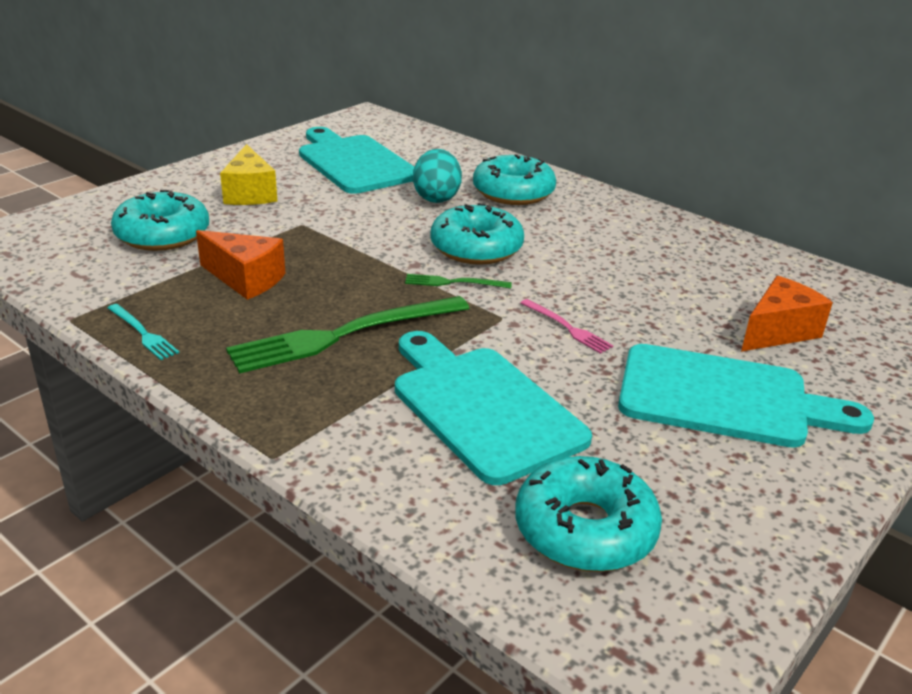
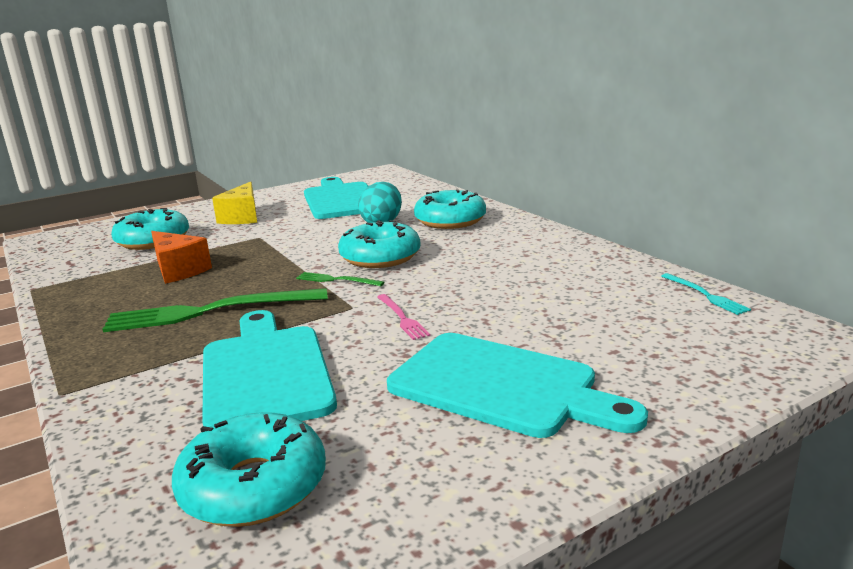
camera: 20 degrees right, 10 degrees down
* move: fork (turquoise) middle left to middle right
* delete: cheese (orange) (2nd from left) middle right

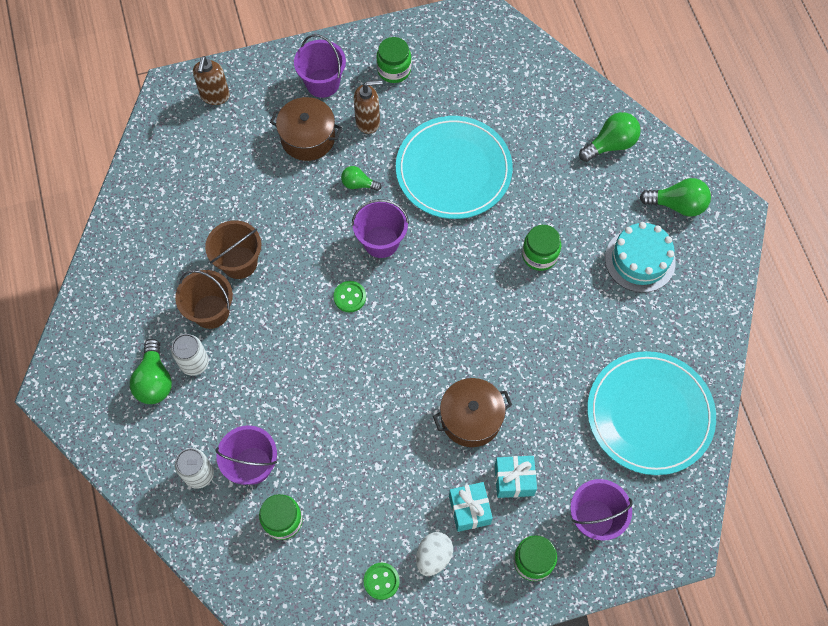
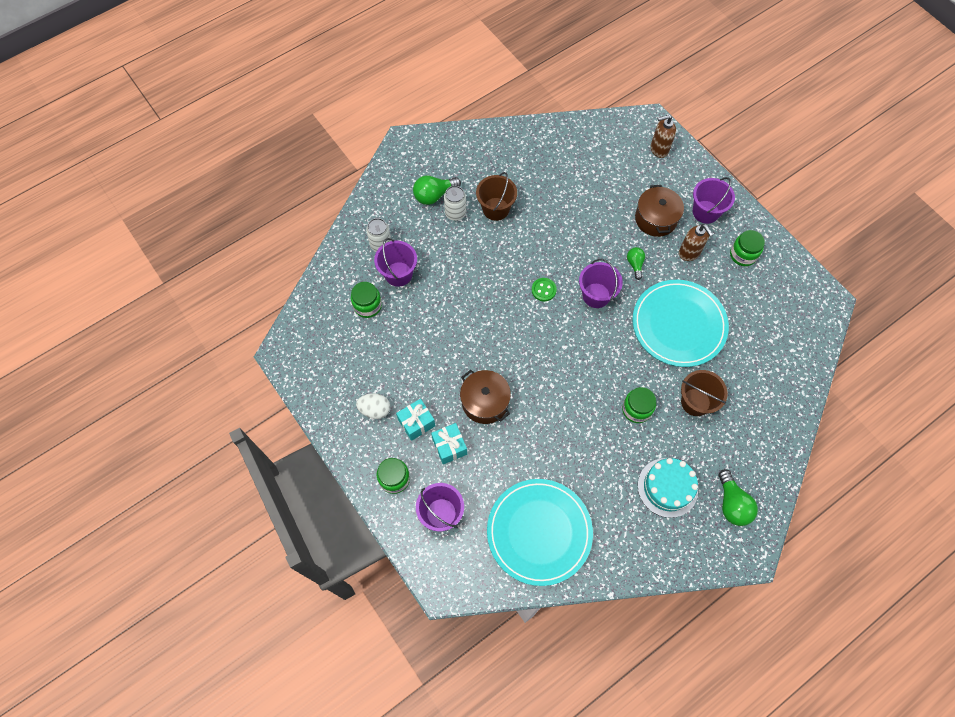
camera: 70 degrees right, 0 degrees up
* move: bucket (brown) (2nd from left) middle left to middle right
* delete: button (green) (2nd from left) bottom centre
* delete: light bulb (green) (3rd from left) top right

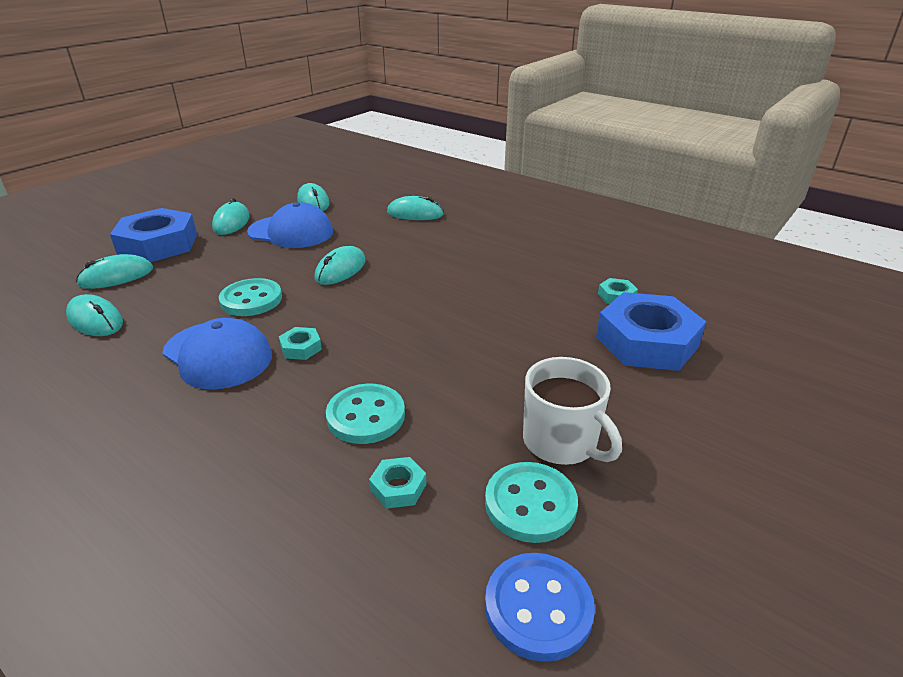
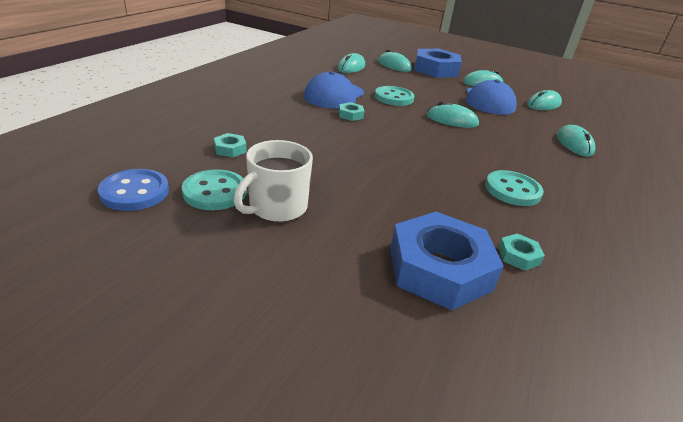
camera: 75 degrees right, 0 degrees up
* move: button (turquoise) (2nd from left in the first image) centre to button (turquoise) (3rd from left) middle right

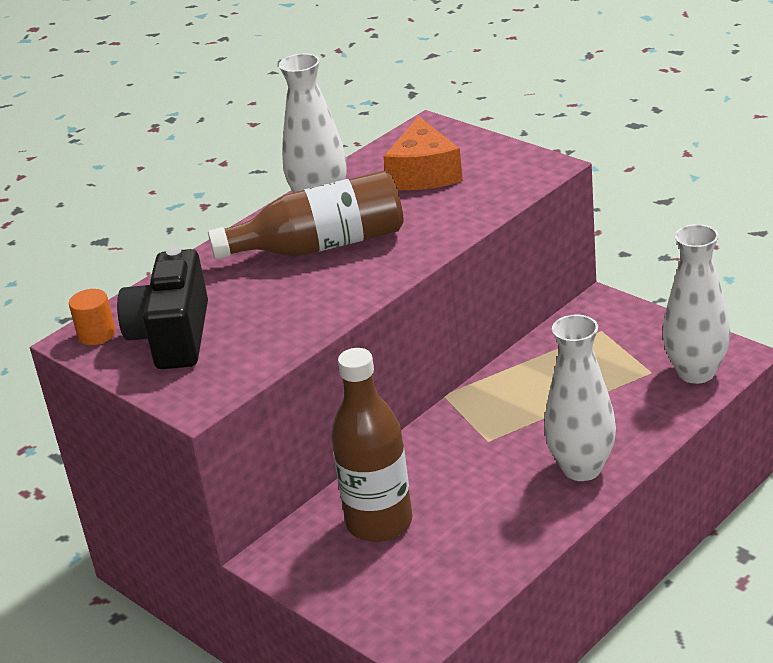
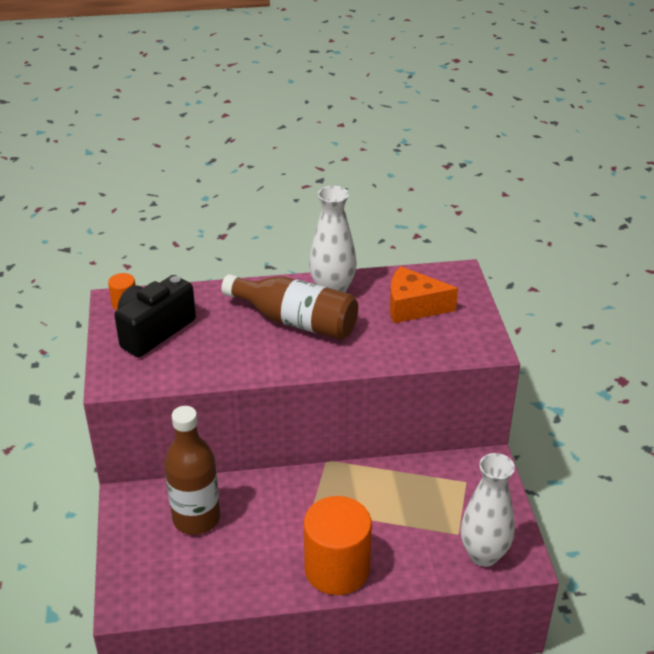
camera: 35 degrees right, 5 degrees up
* replace: vase (white) (2nd from left) middle right to cylinder (orange) (2nd from left) bottom centre
* rotate: cheese (orange) top centre = centre 60 degrees clockwise

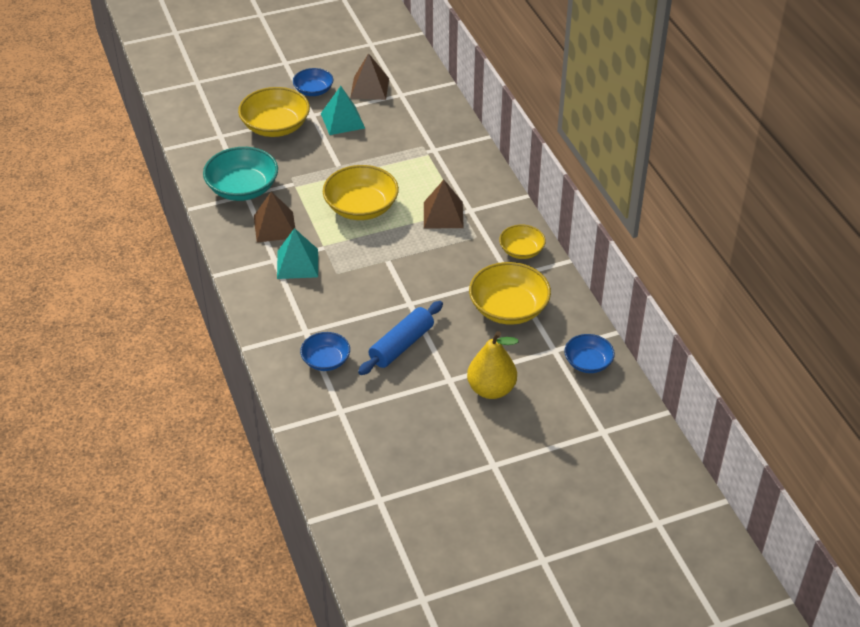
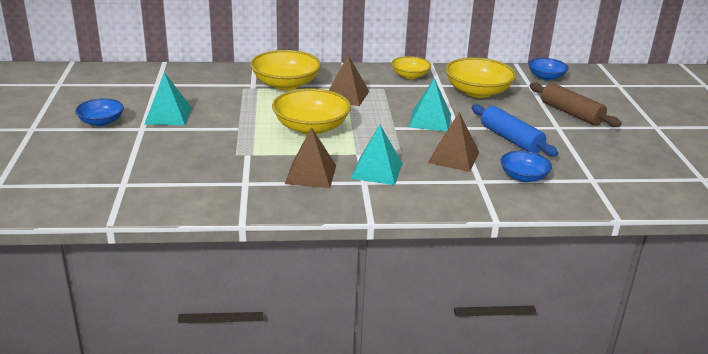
camera: 75 degrees left, 15 degrees down
* move: bowl (yellow) (1st from left) top left to top centre
* insert: pyramid (turquoise) (3rd from left) top centre
* move: pyramid (brown) (2nd from left in the first image) top centre to pyramid (brown) (3rd from left) centre
* replace: pear (yellow) centre to rolling pin (brown) top right
* delete: bowl (turquoise) top left

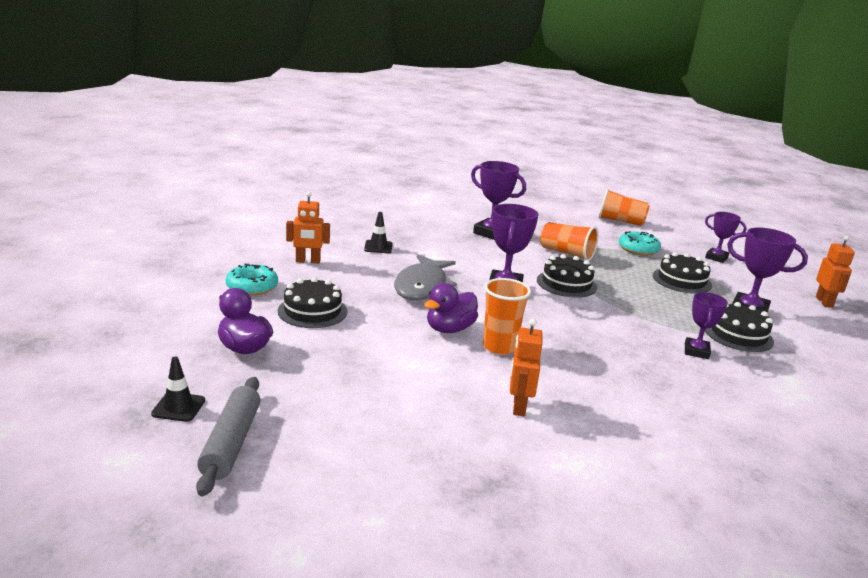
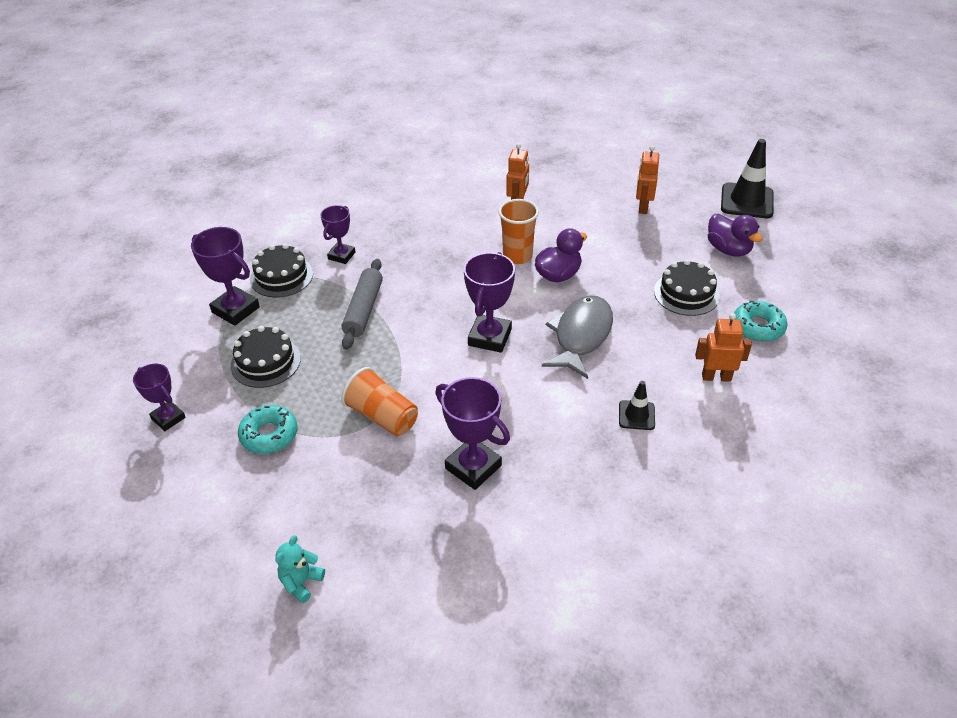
camera: 170 degrees left, 20 degrees up
* insert: teddy bear (turquoise) bottom left
* move: rolling pin (grey) bottom left to centre
* move: robot (orange) (3rd from left in the first image) middle right to robot (orange) (2nd from left) top right
* resize: traffic cone (black) (1st from left in the first image) bottom left = top right x1.83
* delete: cake (black) (2nd from left) centre
* delete: cup (orange) (3rd from left) middle right

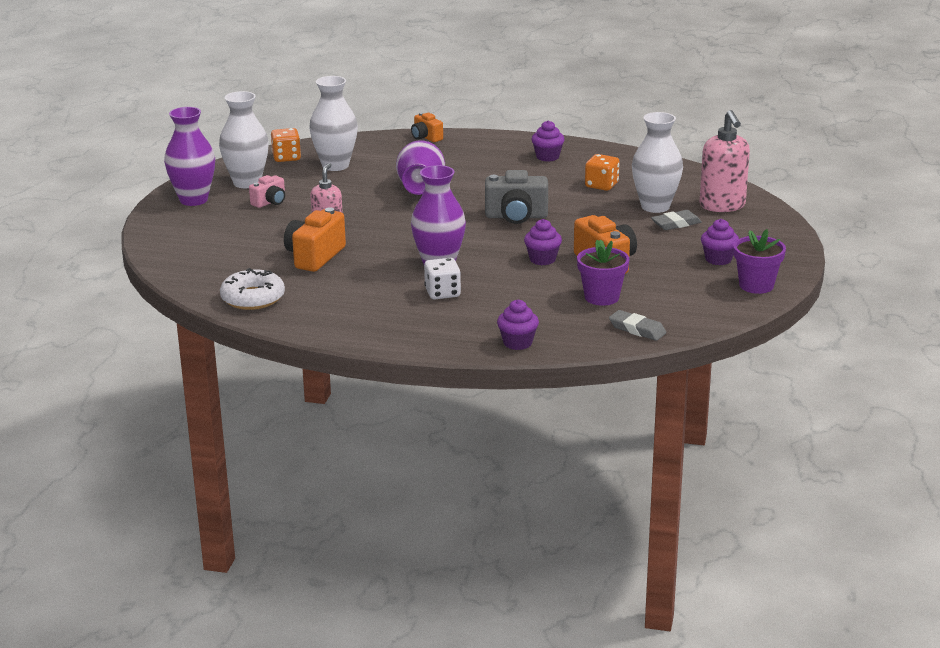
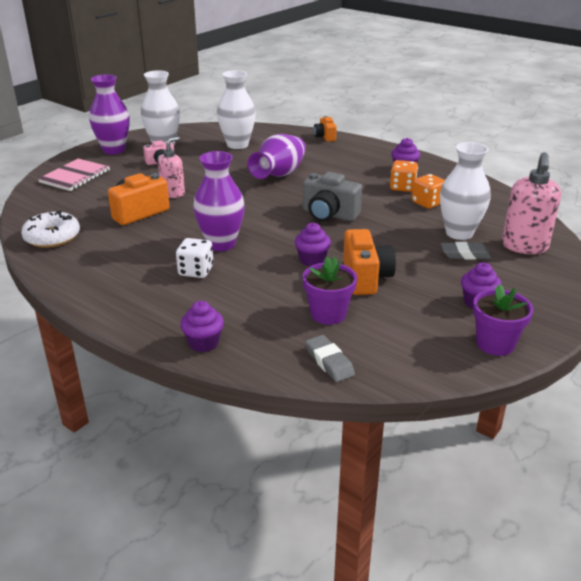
camera: 25 degrees right, 5 degrees up
* insert: notebook (pink) top left
* move: dice (orange) (1st from left) top left to top right

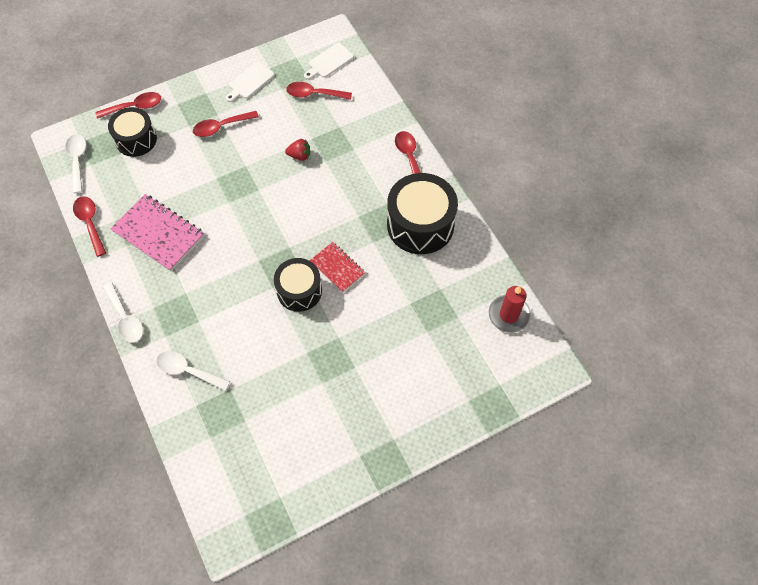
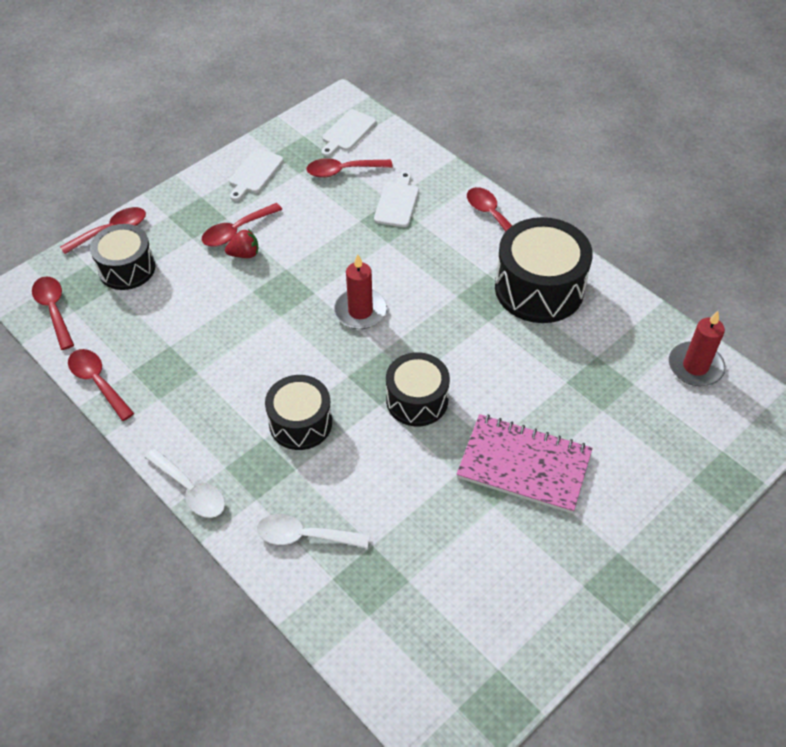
camera: 15 degrees left, 10 degrees down
* recolor: spoon (white) (1st from left) top left to spoon (red) (1st from left) middle left
* move: strawberry (red) top centre to top left
* insert: drum (black) (2nd from left) centre
* insert: candle (red) (1st from left) centre
* insert: cutting board (white) (3rd from left) top centre
* move: notebook (pink) middle left to middle right
* delete: notebook (red) centre

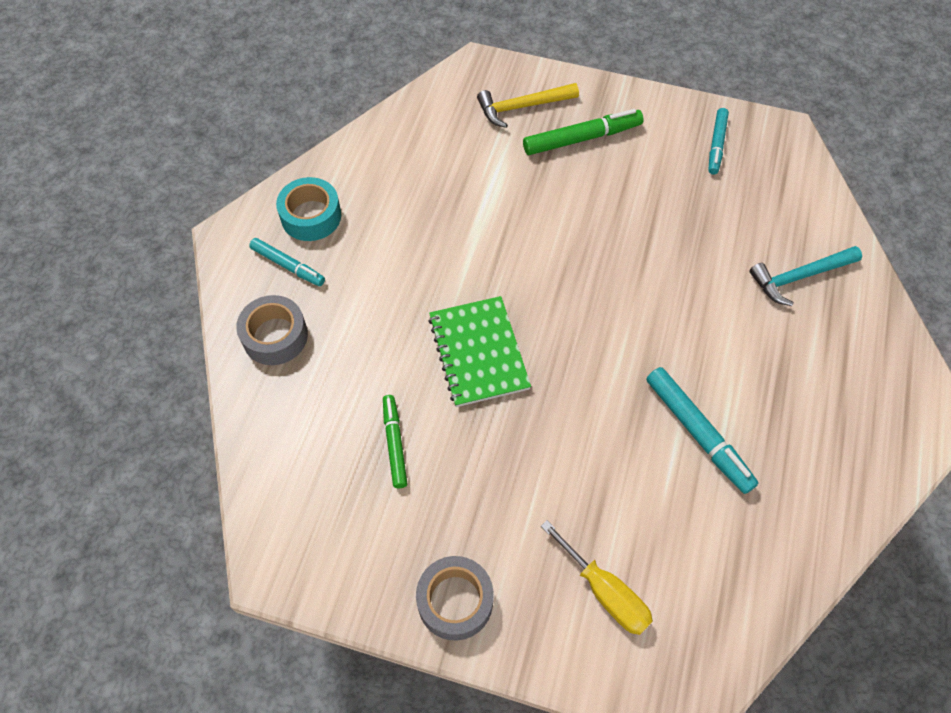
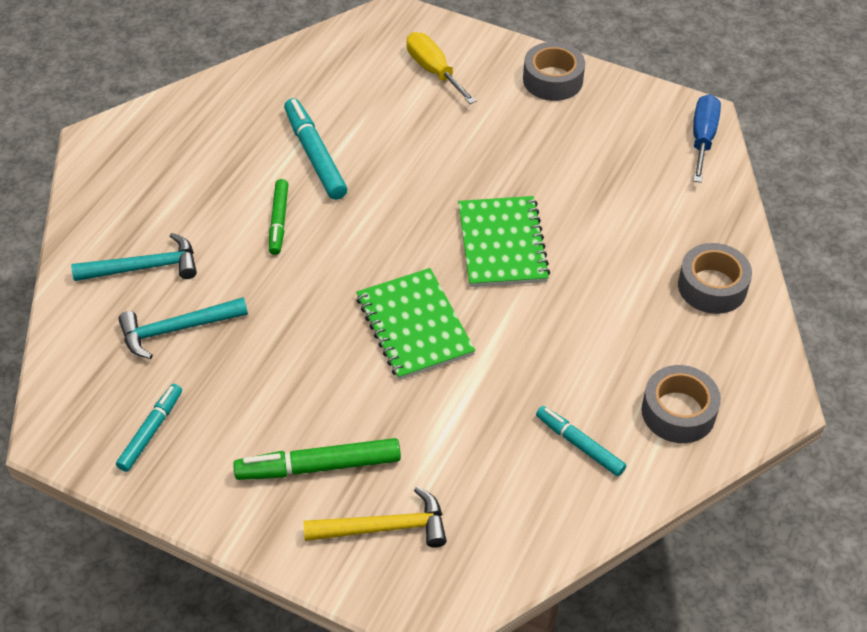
camera: 170 degrees left, 10 degrees down
* insert: hammer (turquoise) (2nd from left) middle left
* move: marker (green) (1st from left) centre to middle left
* insert: notebook (green) (1st from left) centre
* move: marker (turquoise) (1st from left in the first image) middle left to marker (turquoise) (3rd from left) bottom right
* recolor: tape (turquoise) top left to tape (grey) (2nd from left) middle right
* insert: screwdriver (blue) top right

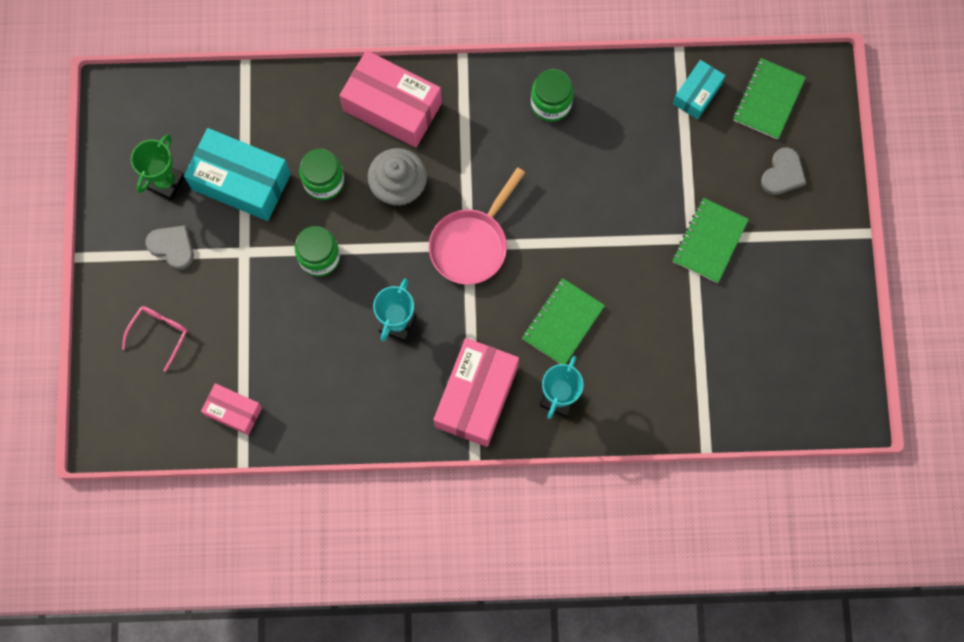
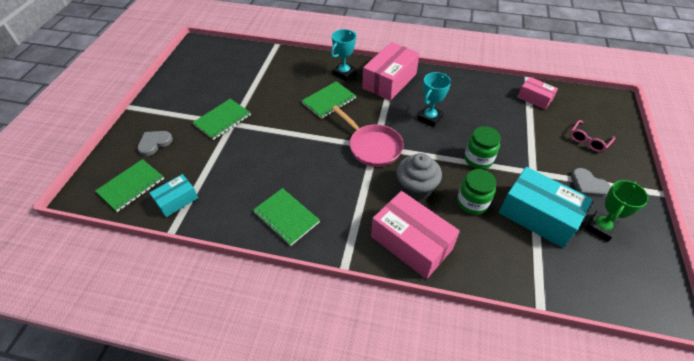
camera: 165 degrees left, 25 degrees down
* replace: jar (green) (3rd from left) top centre to notebook (green) (3rd from left) centre
* rotate: pan (pink) centre = centre 90 degrees clockwise

